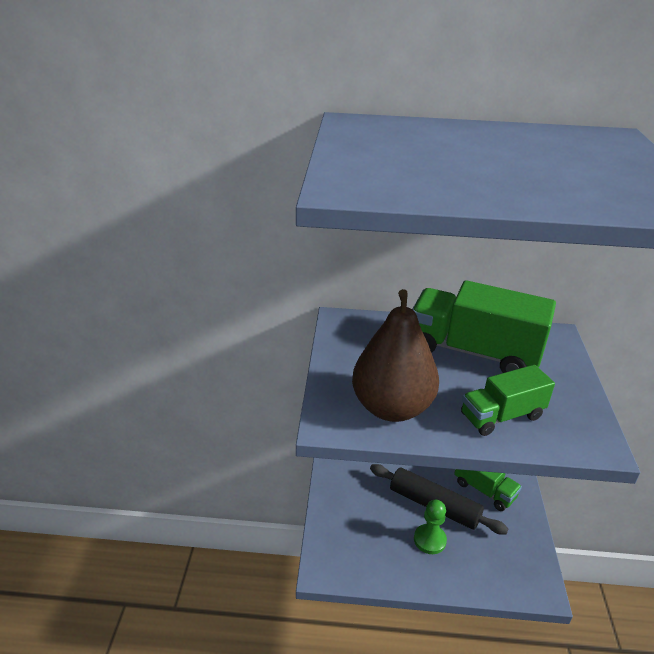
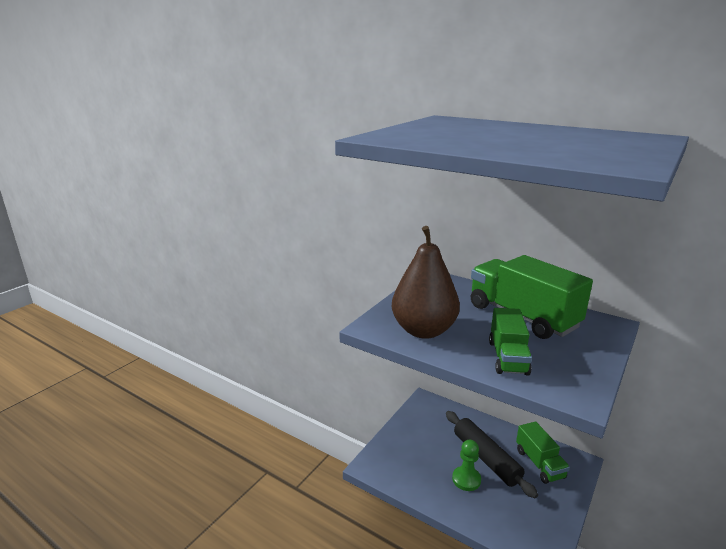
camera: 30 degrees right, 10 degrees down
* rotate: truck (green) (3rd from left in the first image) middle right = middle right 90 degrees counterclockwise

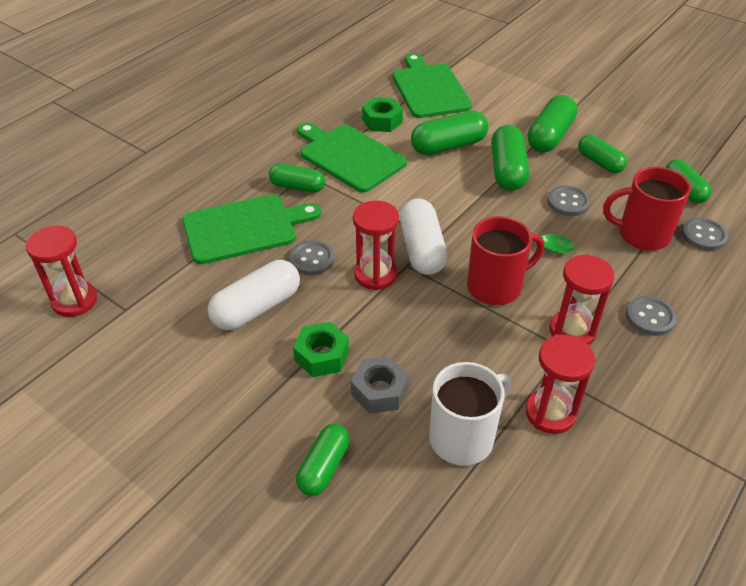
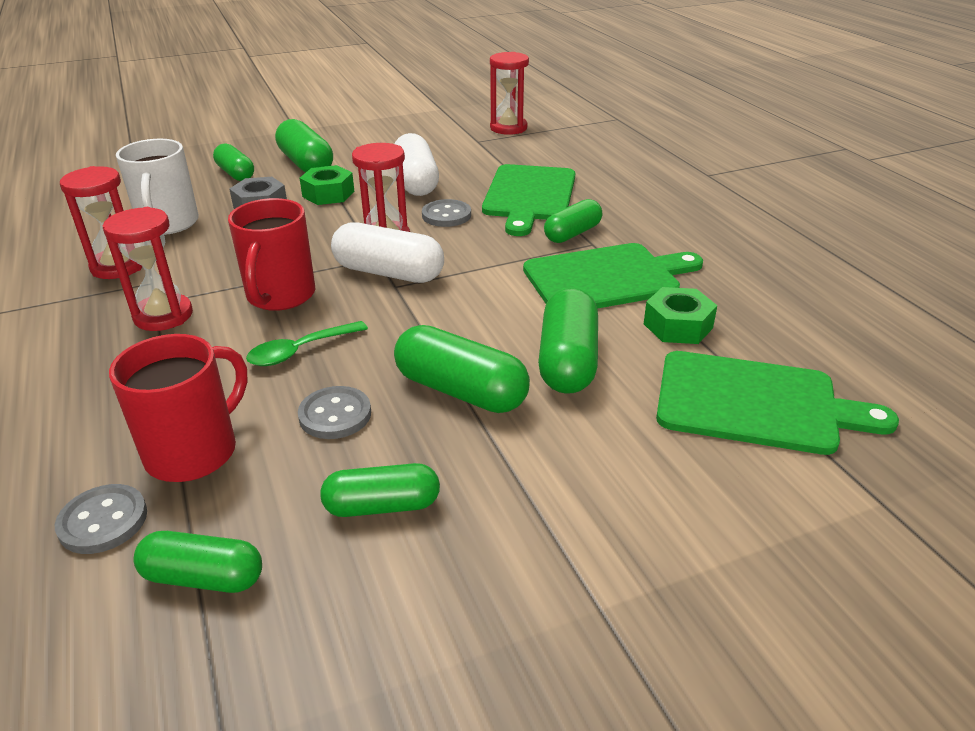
camera: 120 degrees right, 10 degrees down
* move: capsule (green) (5th from left in the first image) top right to capsule (green) (3rd from left) top left
* delete: button (grey) (3rd from left) middle right

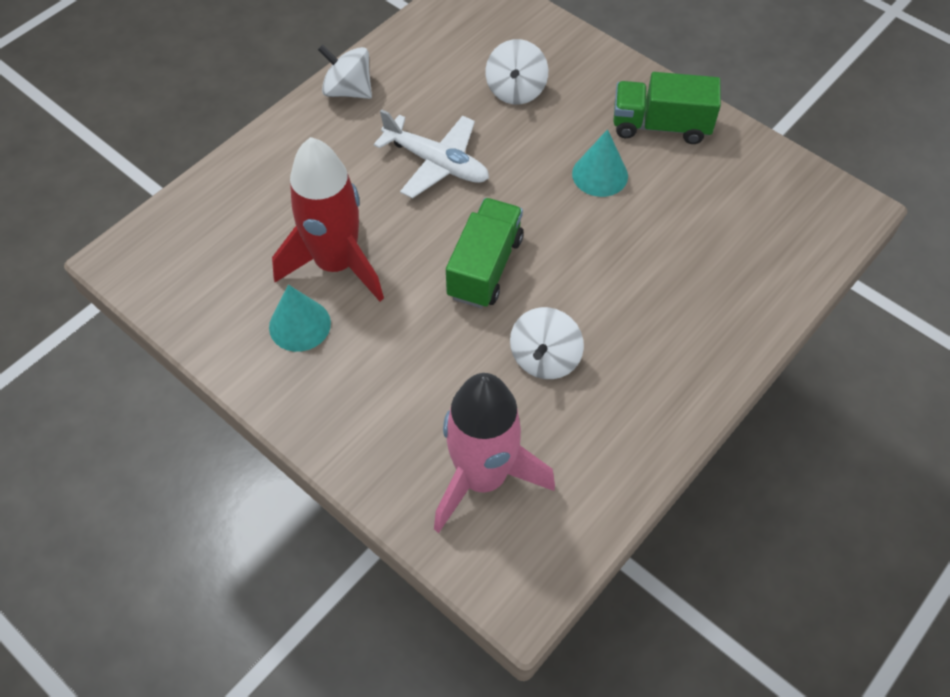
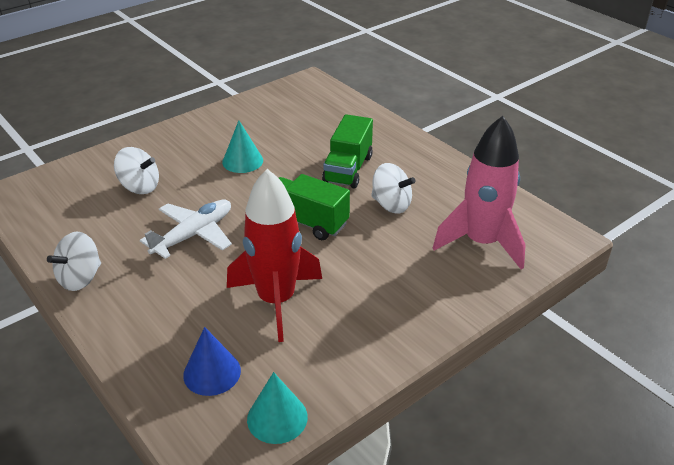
camera: 80 degrees left, 20 degrees down
* insert: cone (blue) bottom left
* move: cone (turquoise) (1st from left in the first image) middle left to cone (turquoise) (2nd from left) bottom centre
* move: truck (green) (2nd from left) top right to top centre

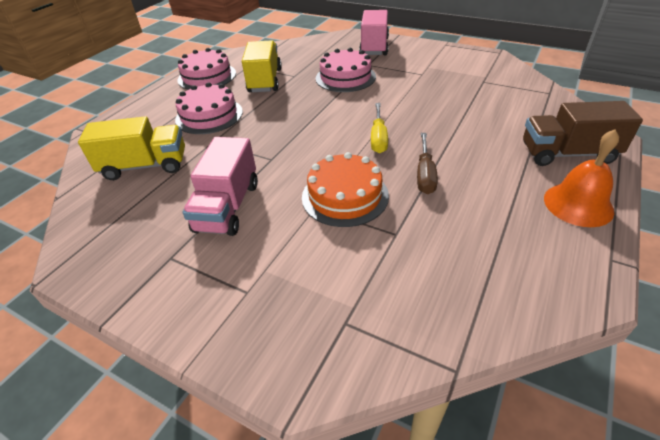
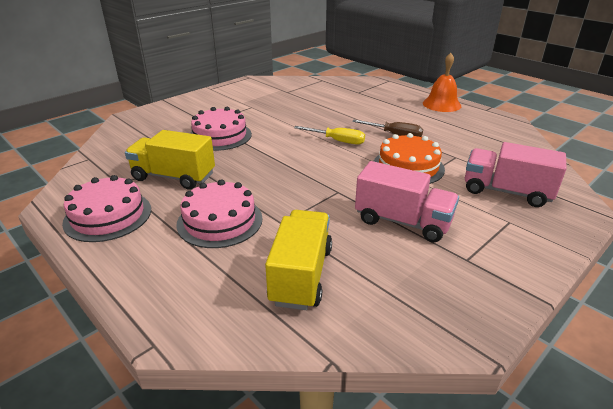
camera: 75 degrees left, 10 degrees down
* move: truck (pink) (2nd from left) top centre to middle right
* delete: truck (brown) top right

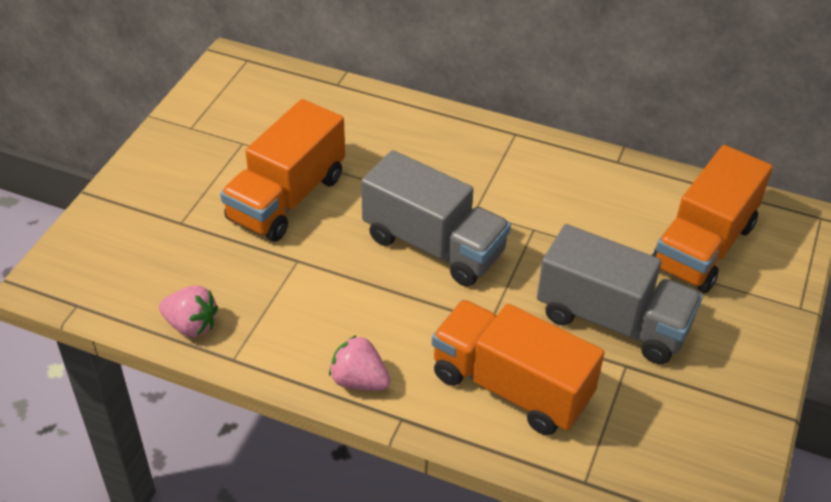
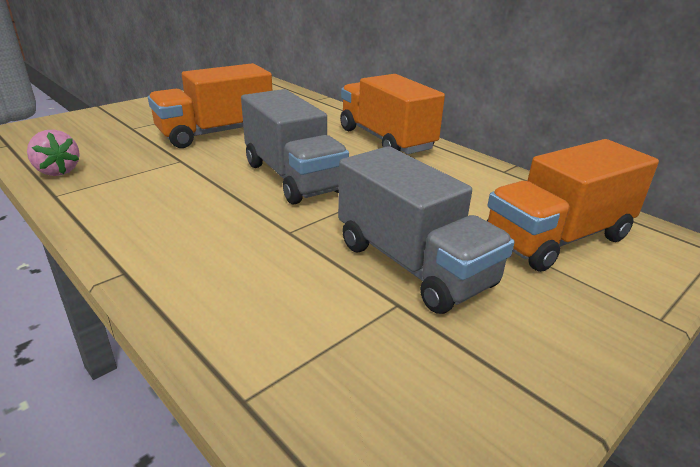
camera: 25 degrees right, 15 degrees down
* move: truck (orange) (2nd from left) bottom centre to top centre
* delete: strawberry (pink) (2nd from left) bottom centre

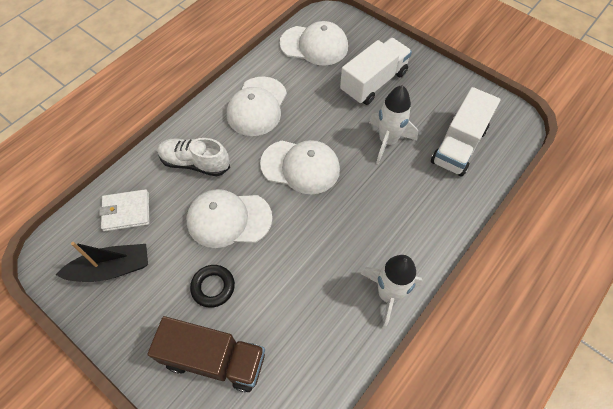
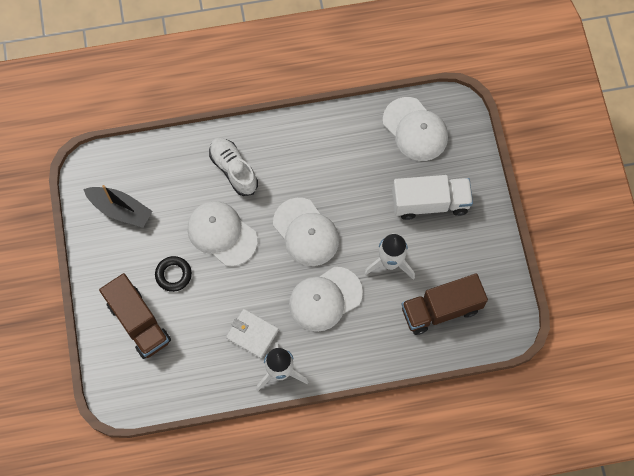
camera: 40 degrees right, 10 degrees up
* move: wallet (white) middle left to bottom centre
* move: cap (white) (2nd from left in the first image) top centre to cap (white) (3rd from left) centre
* recolor: truck (white) (2nd from left) top right to truck (brown) (2nd from left) middle right

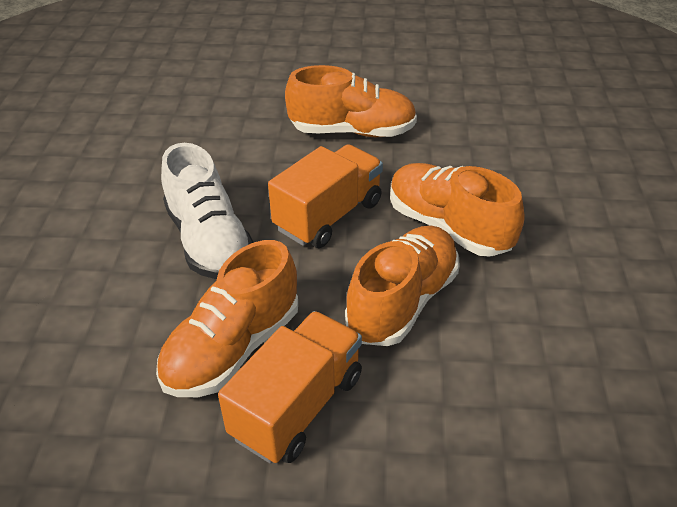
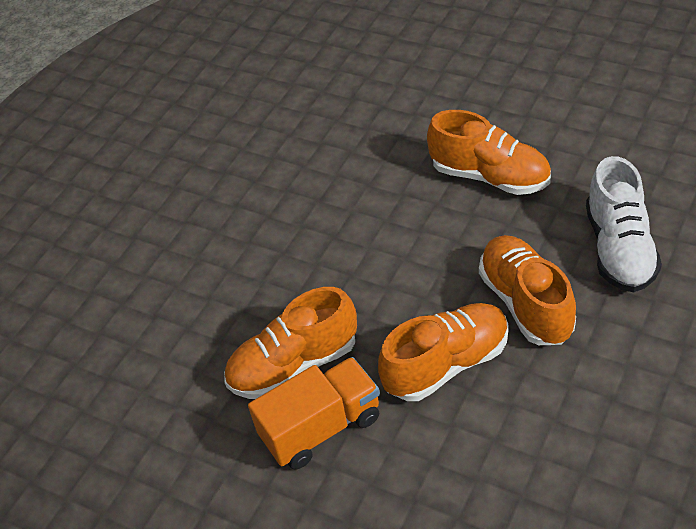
camera: 30 degrees right, 5 degrees up
* move: shoe (white) middle left to middle right
* delete: truck (orange) (2nd from left) centre

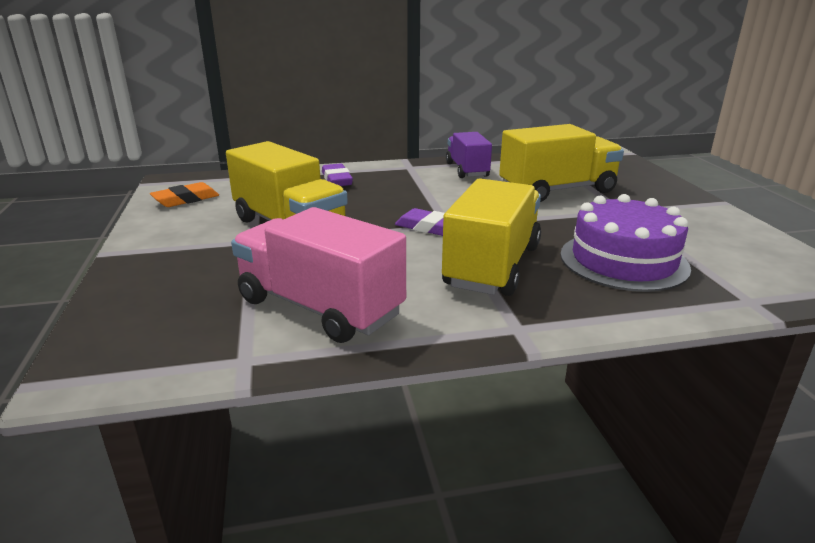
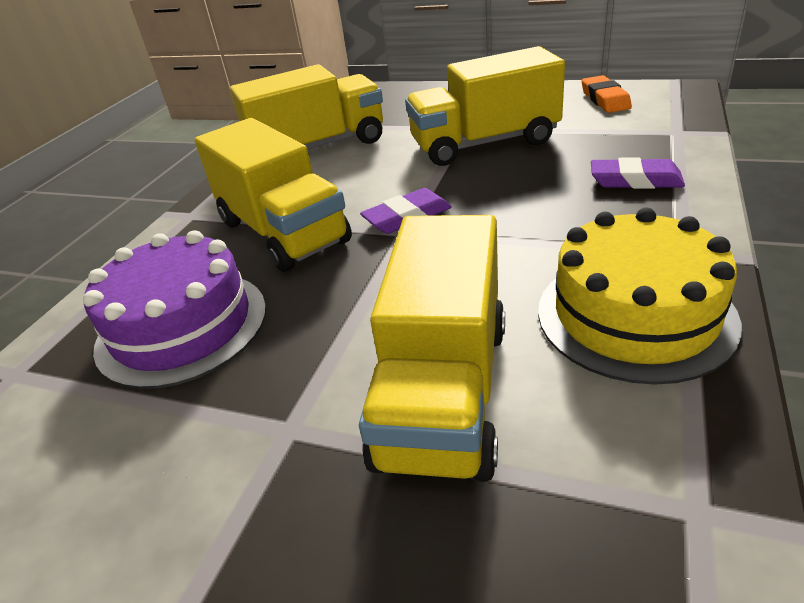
camera: 125 degrees right, 10 degrees up
* recolor: truck (pink) centre to truck (yellow) (2nd from left) top centre
* replace: truck (purple) top centre to cake (yellow) middle right

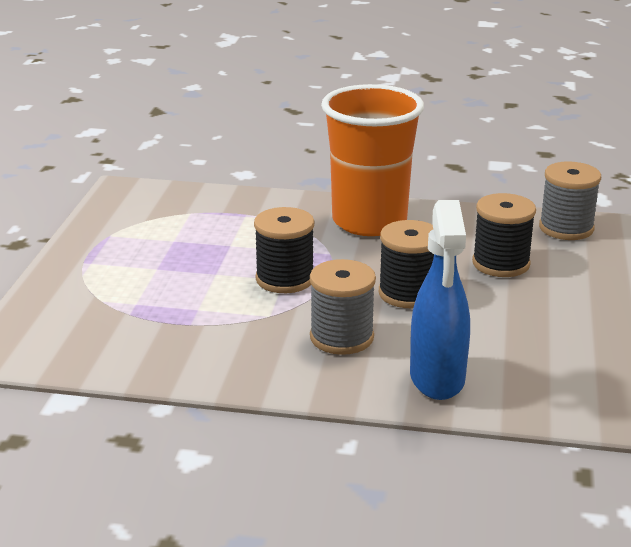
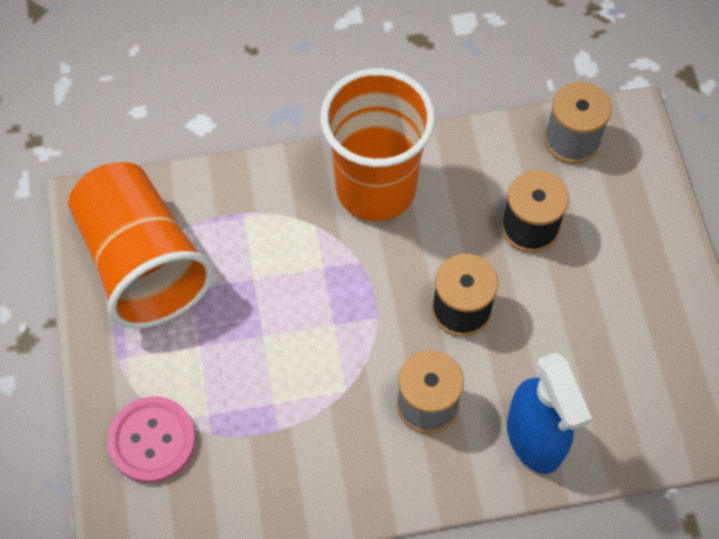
camera: 20 degrees left, 35 degrees up
* insert: cup (orange) (1st from left) middle left
* insert: button (pink) bottom left
* delete: spool (black) (1st from left) centre

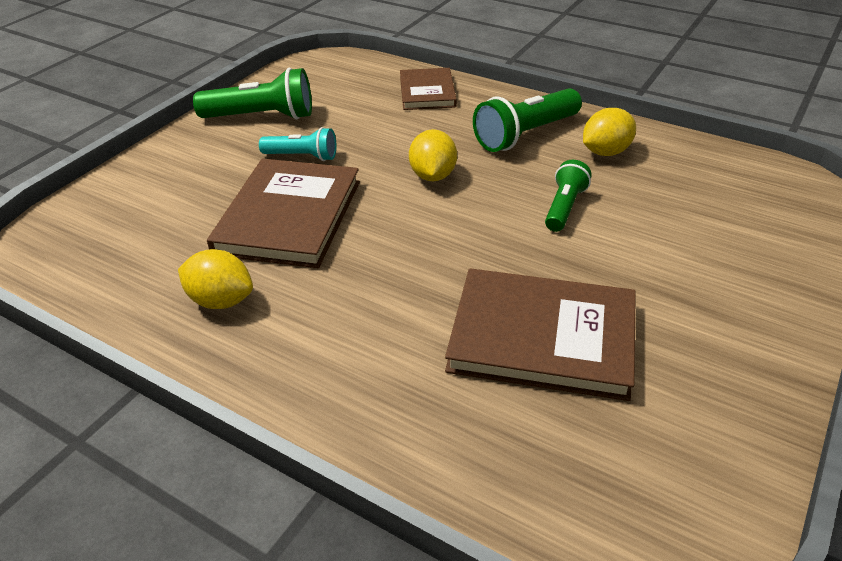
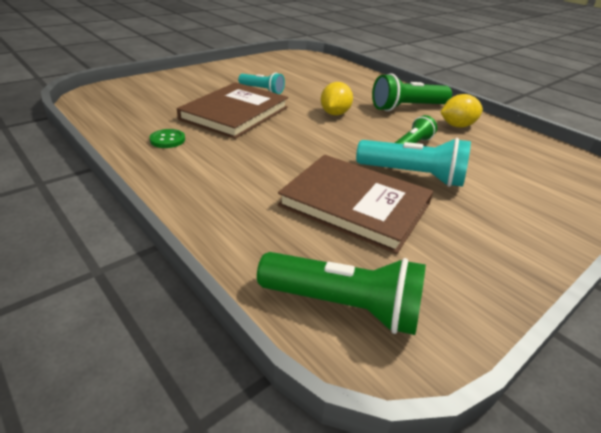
camera: 15 degrees right, 5 degrees down
* replace: lemon (yellow) (1st from left) middle left to button (green) top left
* move: flashlight (green) (1st from left) top left to bottom centre
* insert: flashlight (turquoise) (2nd from left) middle right
* delete: book (brown) (2nd from left) top centre

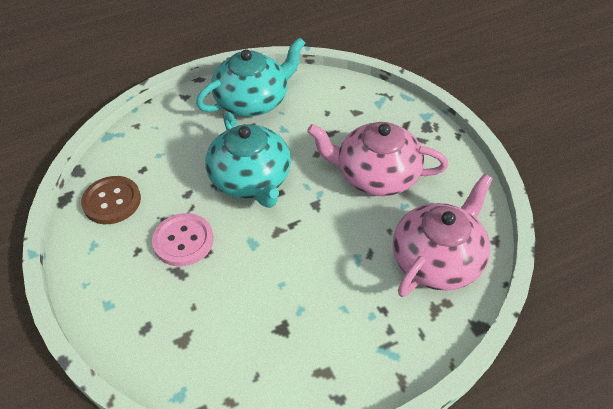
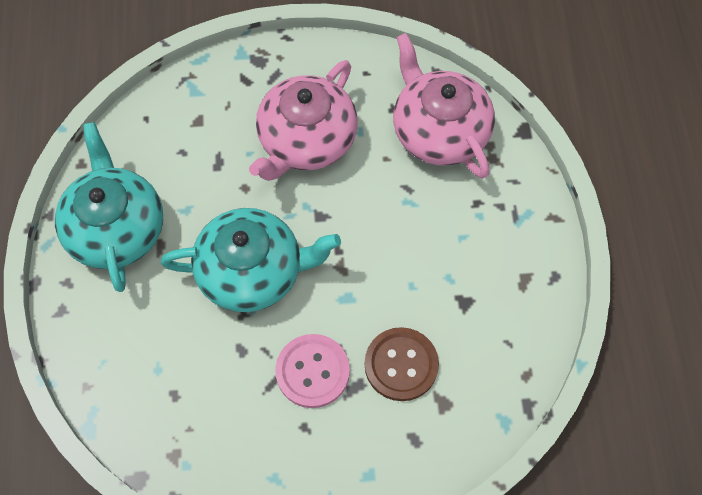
camera: 70 degrees left, 15 degrees up
* move: button (brown) middle left to bottom centre

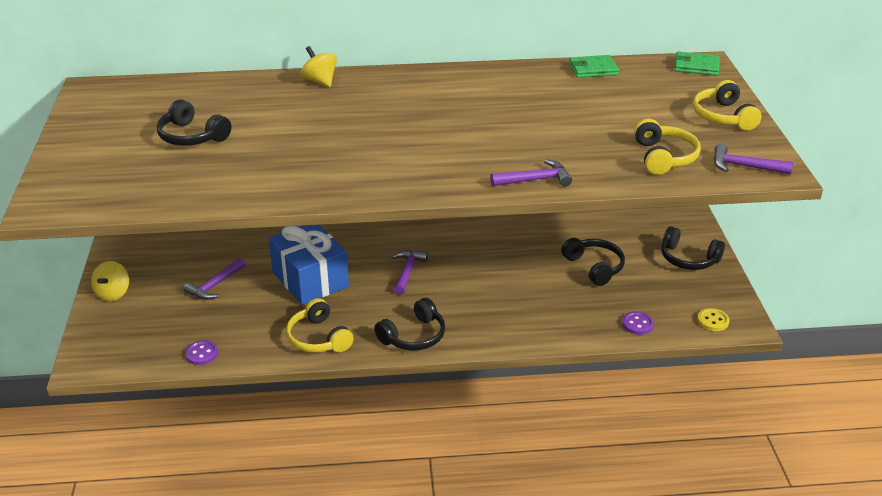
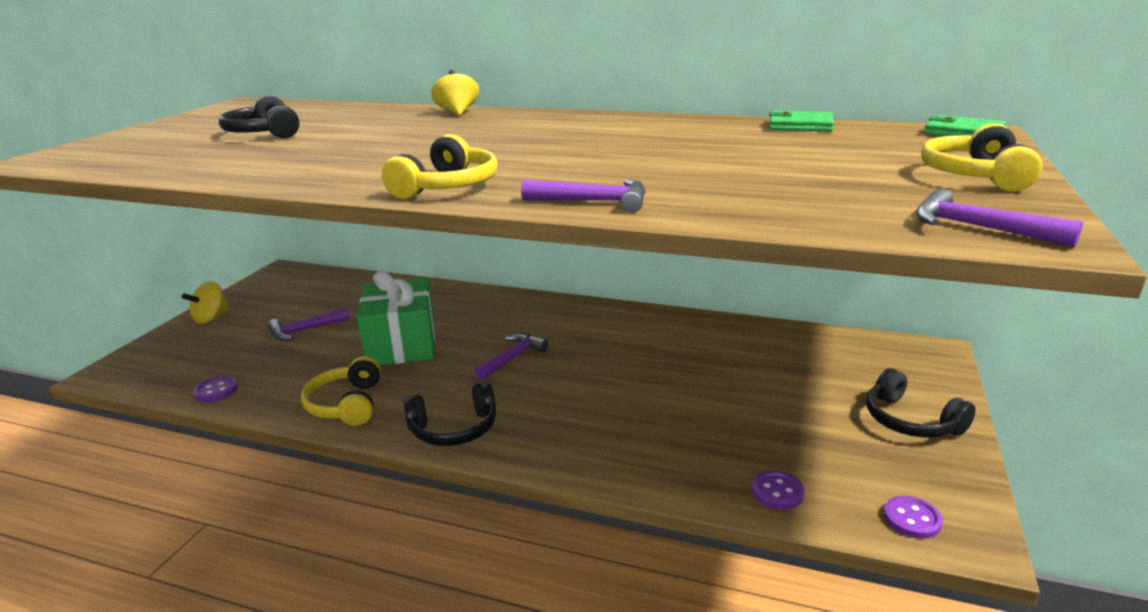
camera: 25 degrees right, 10 degrees down
* recolor: gift (blue) centre to gift (green) centre
* move: headphones (yellow) (2nd from left) top right to top centre
* recolor: button (yellow) middle right to button (purple) (3rd from left) bottom right
* delete: headphones (black) (3rd from left) middle right

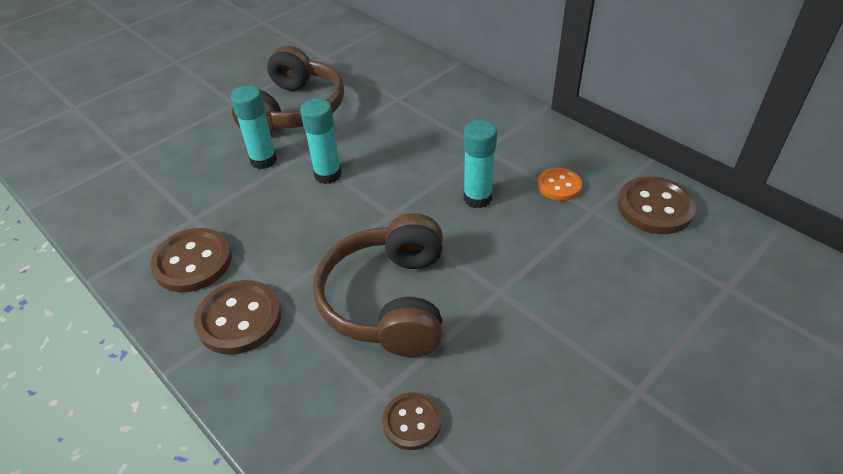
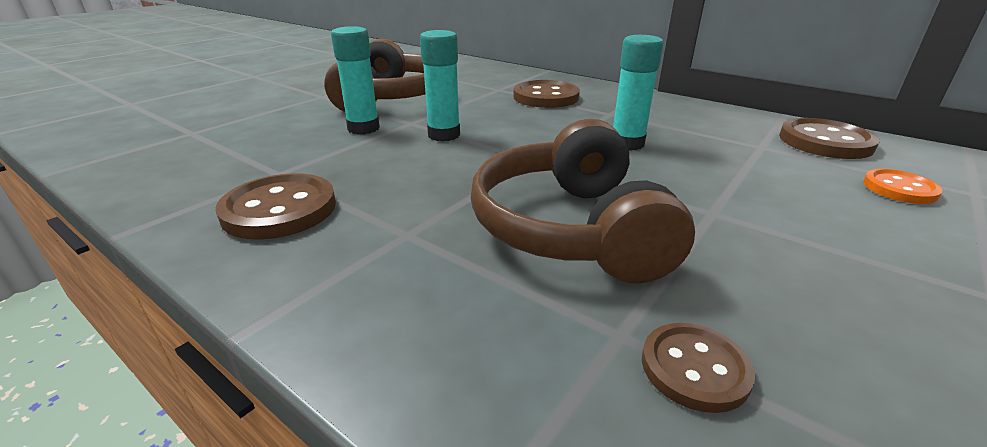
camera: 10 degrees left, 15 degrees down
* move: button (brown) (2nd from left) bottom left to top centre
* move: button (orange) centre to middle right

